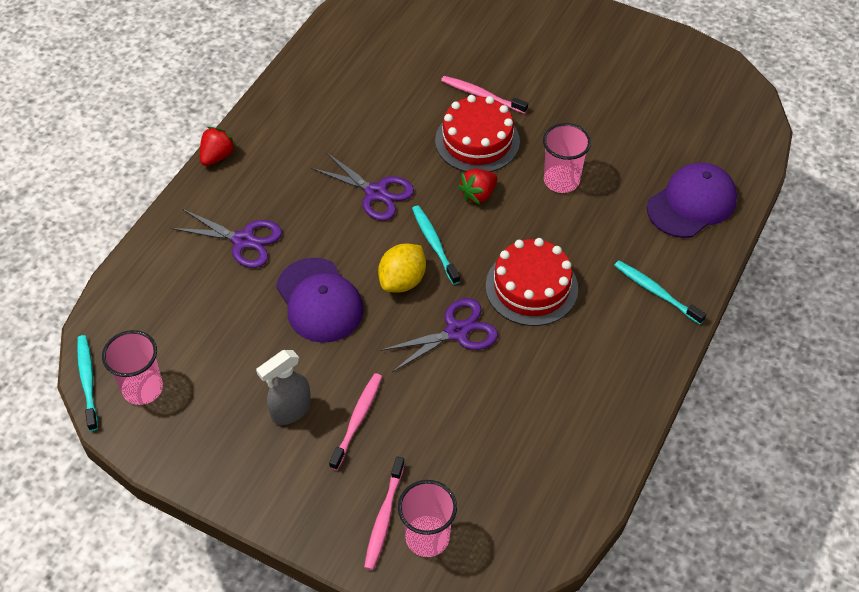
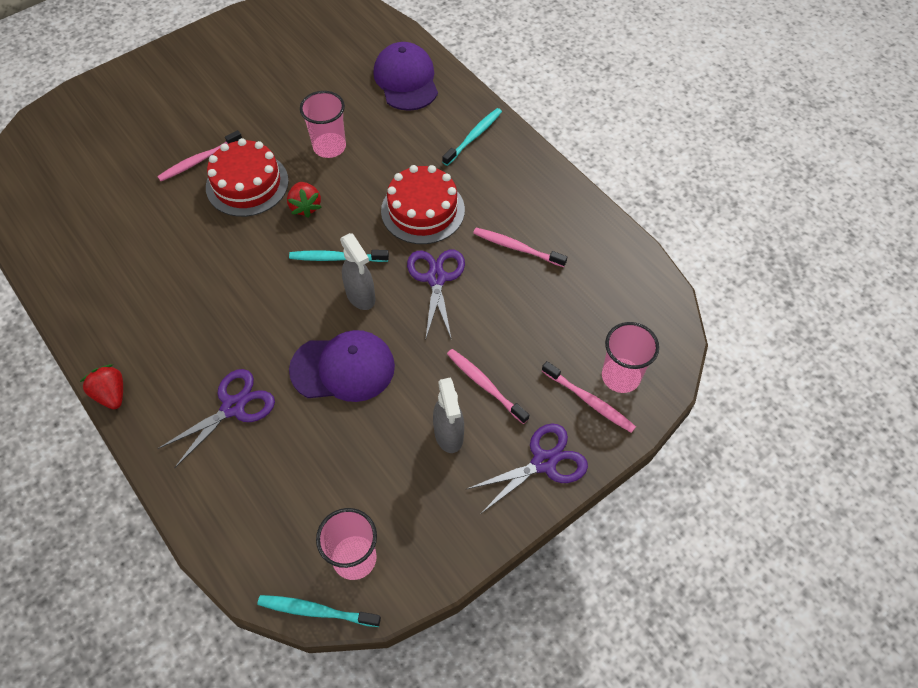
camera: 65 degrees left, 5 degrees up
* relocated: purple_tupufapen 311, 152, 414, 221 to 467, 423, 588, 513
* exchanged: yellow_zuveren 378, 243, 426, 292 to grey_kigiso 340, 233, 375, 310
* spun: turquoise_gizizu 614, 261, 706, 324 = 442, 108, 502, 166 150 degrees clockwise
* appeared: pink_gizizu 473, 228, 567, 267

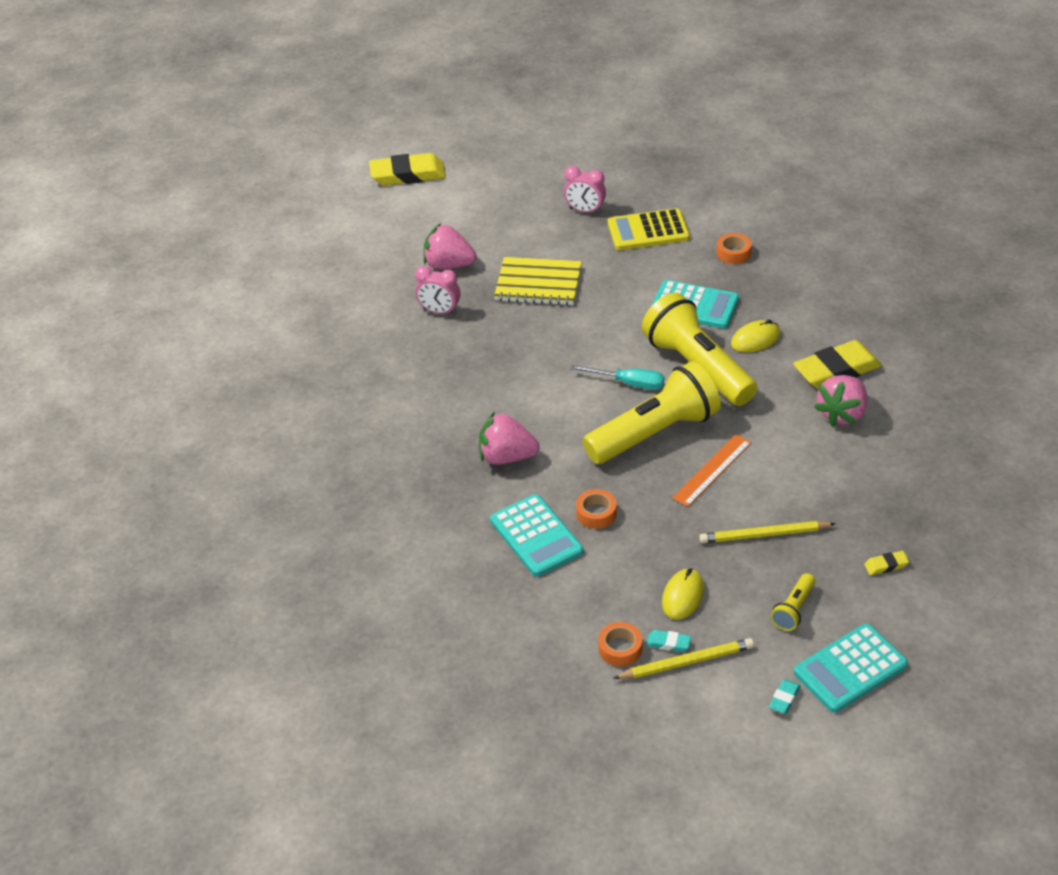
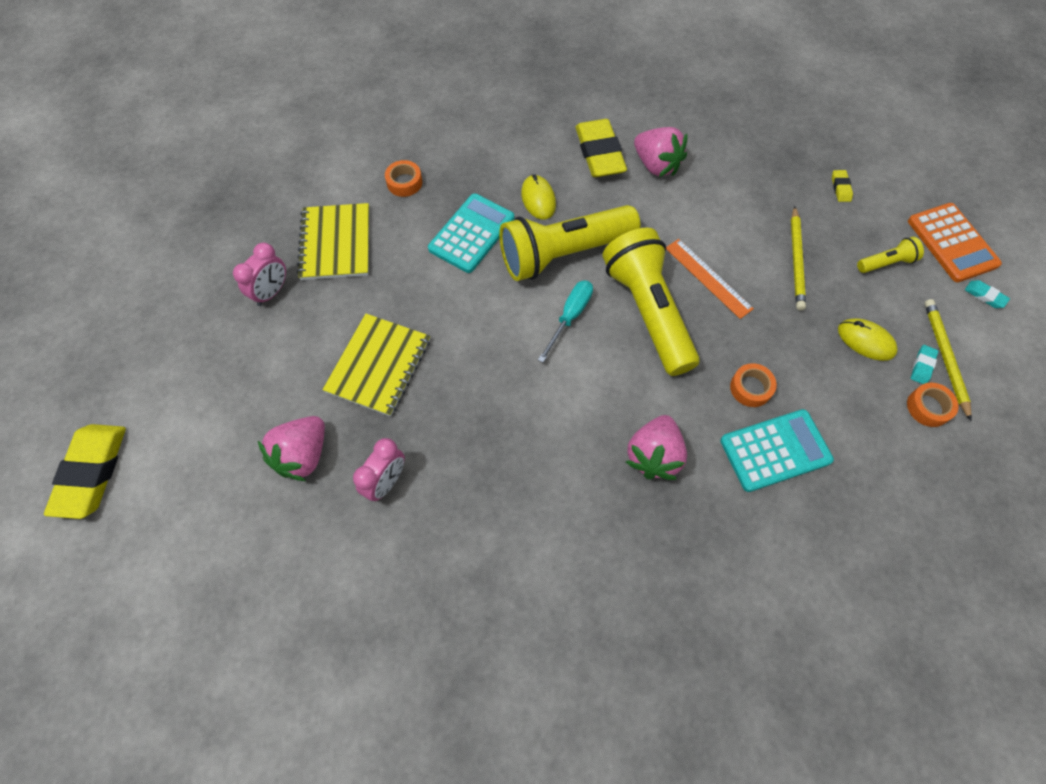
camera: 80 degrees left, 20 degrees up
* exchanged: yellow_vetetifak 608, 208, 690, 250 to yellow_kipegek 297, 203, 369, 280
* spun: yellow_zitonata 771, 573, 815, 631 = 857, 237, 924, 273 60 degrees counterclockwise
* colour: turquoise_vetetifak 794, 624, 908, 713 to orange_vetetifak 908, 203, 1002, 282

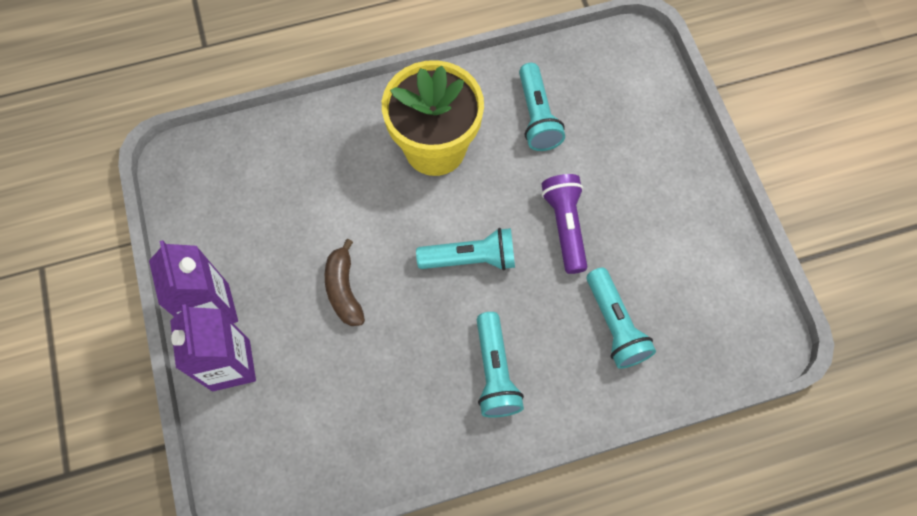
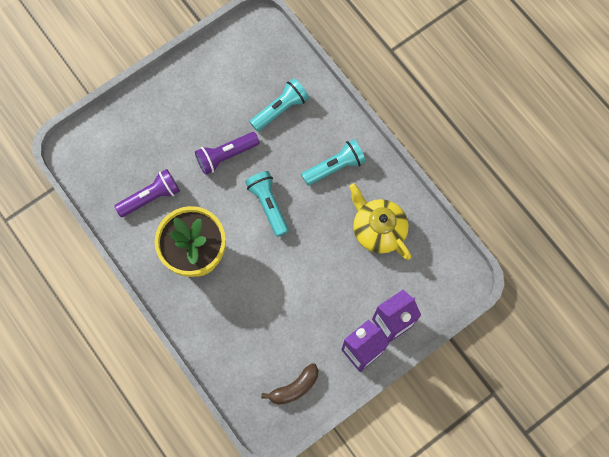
camera: 110 degrees left, 5 degrees up
* colour: turquoise_zitonata 519, 63, 565, 151 to purple_zitonata 114, 169, 180, 217
* relocated: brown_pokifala 325, 239, 365, 326 to 261, 363, 318, 405
* appeared: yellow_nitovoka 349, 183, 411, 260

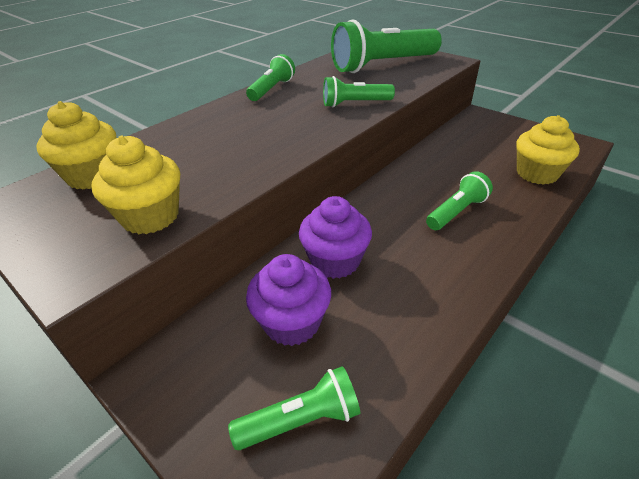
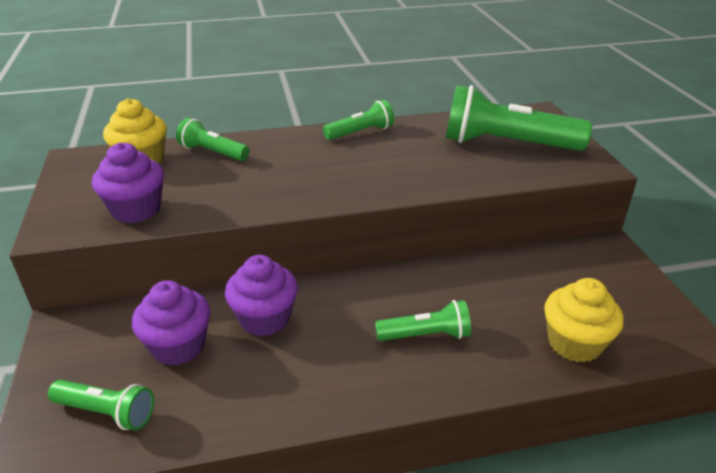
camera: 35 degrees right, 5 degrees down
* relocated: green_zitonata 323, 76, 395, 107 to 176, 118, 249, 161
* colour: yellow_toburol 92, 136, 180, 234 to purple_toburol 92, 143, 164, 223

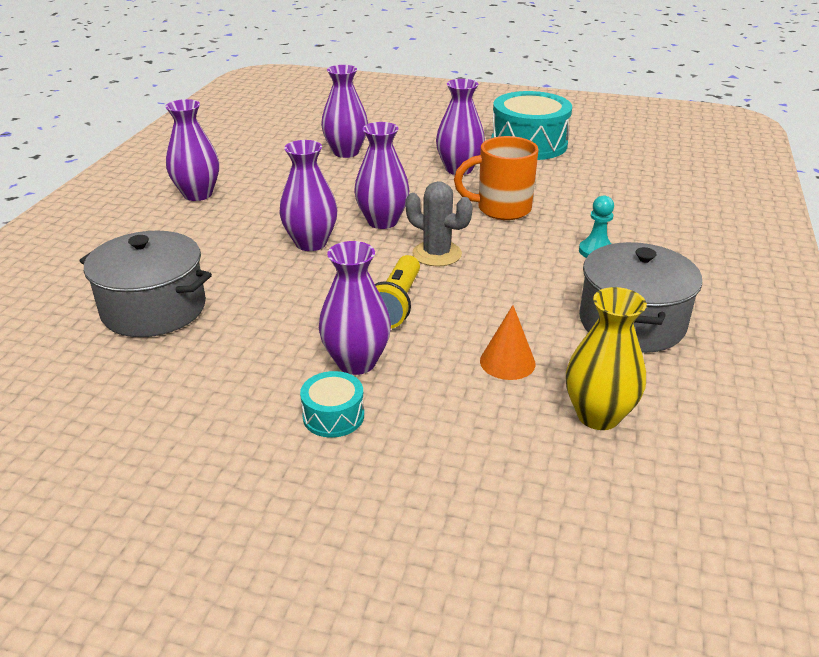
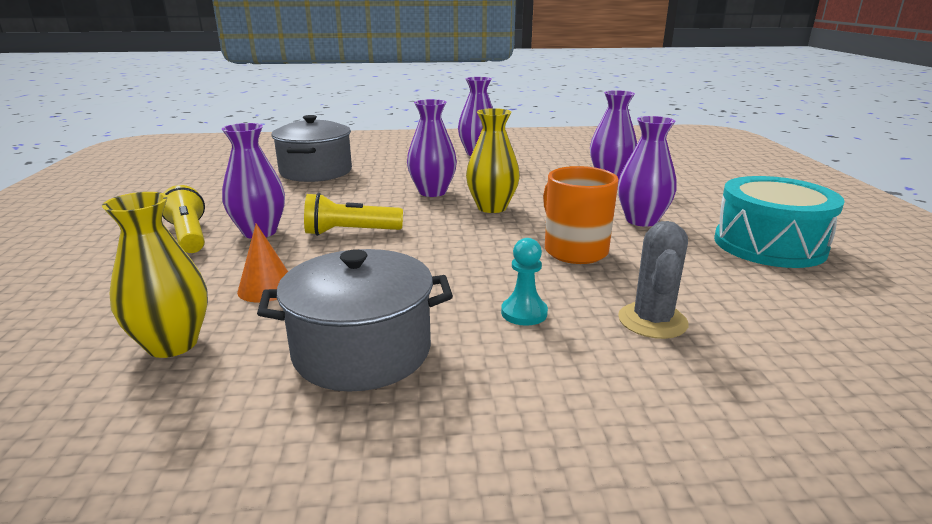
camera: 70 degrees right, 10 degrees down
* colour: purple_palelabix 354, 122, 410, 229 to yellow_palelabix 466, 108, 520, 213
* relocated: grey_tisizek 406, 181, 473, 267 to 618, 221, 689, 339
* exchanged: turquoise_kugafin 300, 371, 364, 438 to yellow_zitonata 162, 185, 205, 253

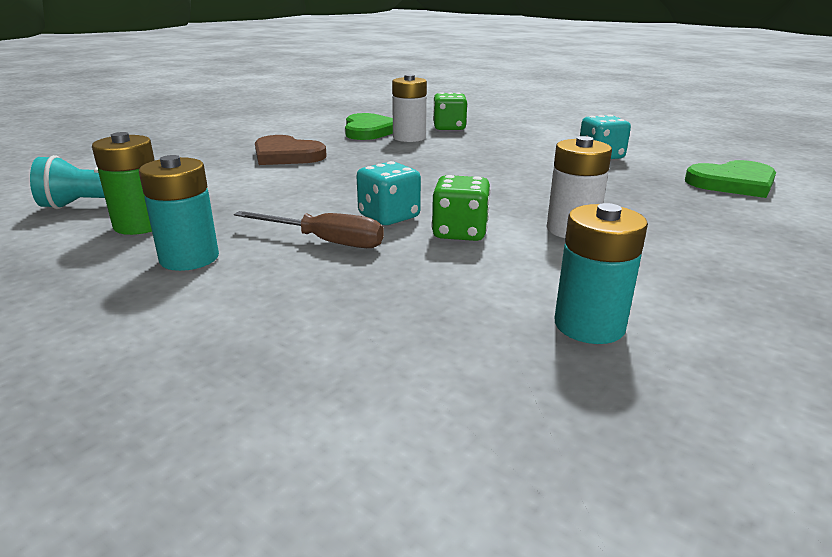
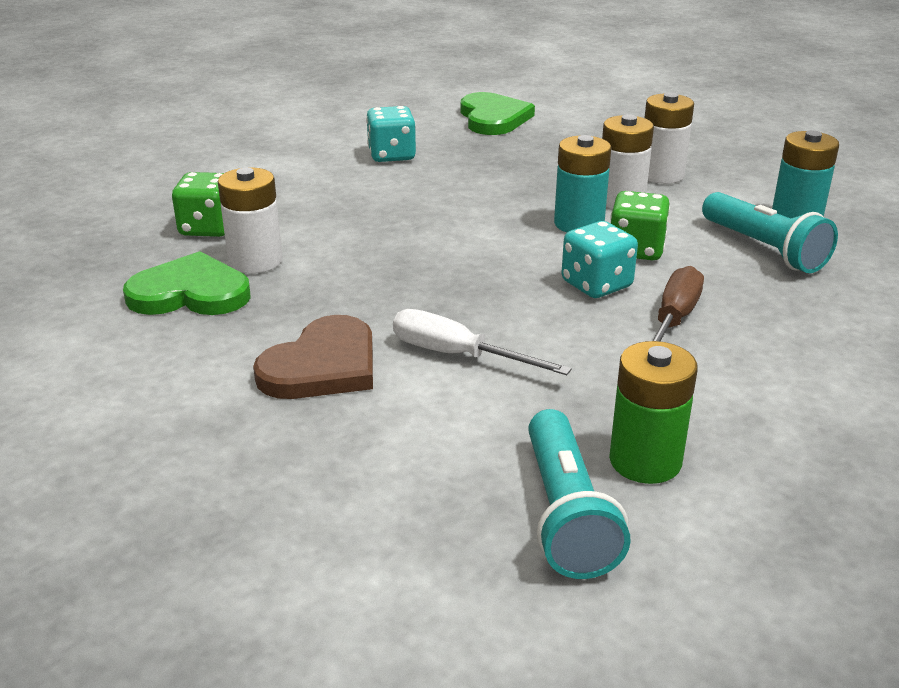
camera: 85 degrees left, 5 degrees up
* relocated: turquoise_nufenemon 139, 155, 219, 271 to 554, 135, 611, 232
* appeared: white_nufenemon 645, 92, 694, 184
* appeared: turquoise_zitonata 702, 192, 838, 273
* appeared: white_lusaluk 393, 309, 572, 375

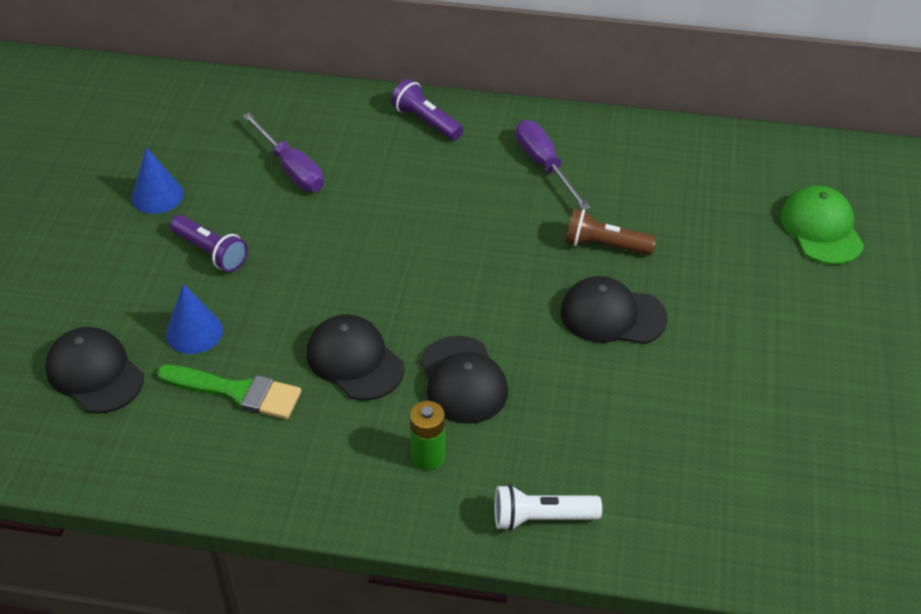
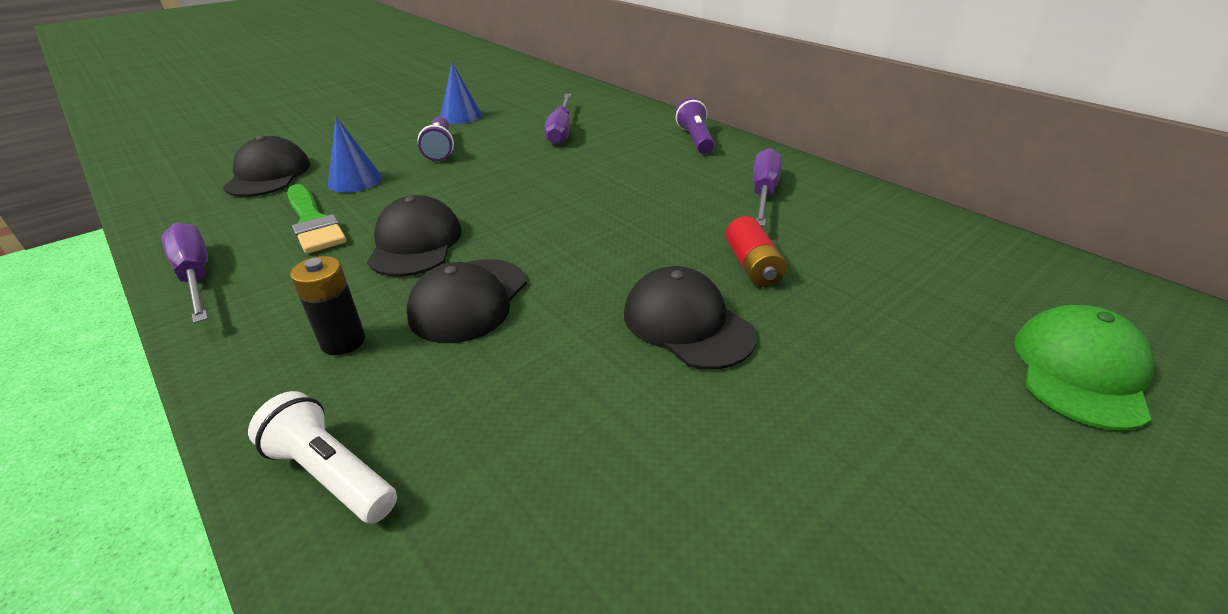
camera: 40 degrees right, 10 degrees down
* exchanged: brown_zitonata 565, 209, 656, 255 to red_nufenemon 725, 216, 787, 287
* colour: green_nufenemon 410, 401, 445, 470 to black_nufenemon 290, 256, 365, 355
* appeared: purple_lusaluk 162, 223, 208, 324

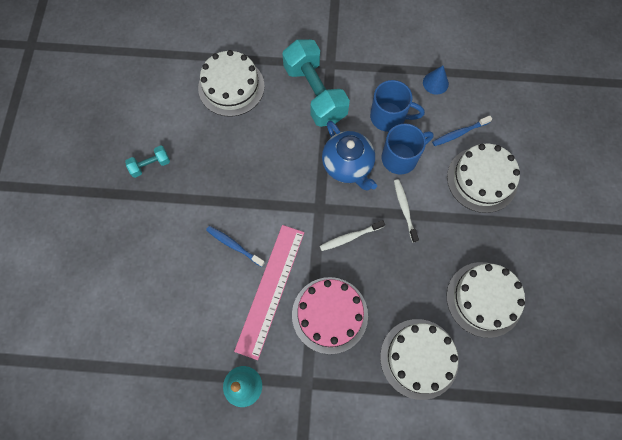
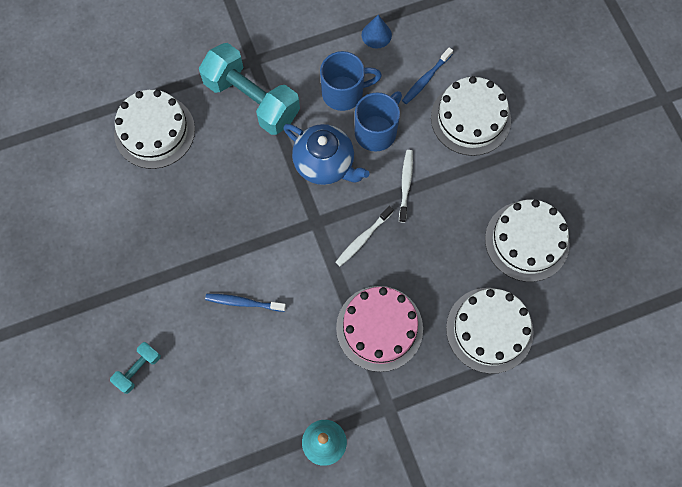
camera: 25 degrees left, 0 degrees up
* relocated: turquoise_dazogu 125, 145, 170, 178 to 110, 342, 161, 394
* spun: white_gizizu 394, 179, 419, 243 = 399, 150, 413, 223 45 degrees clockwise
* missing: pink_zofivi 234, 225, 304, 360

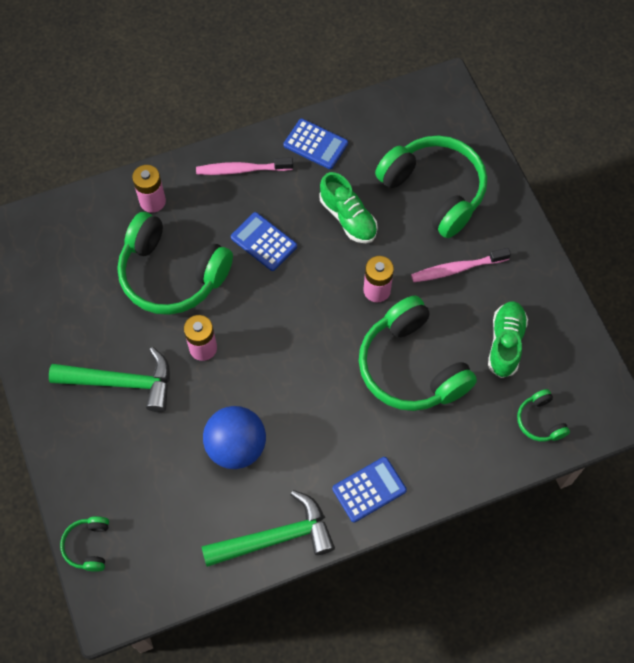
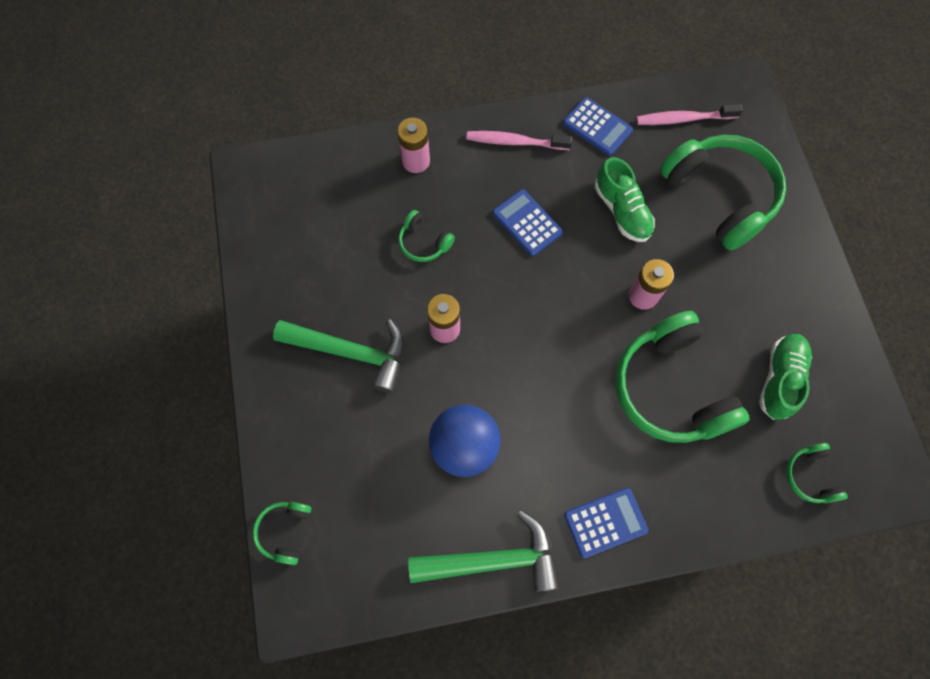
camera: 10 degrees right, 5 degrees up
* size: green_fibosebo 117, 212, 233, 315 = 398, 210, 455, 262 x0.45
* relocated: pink_gizizu 411, 248, 511, 282 to 636, 104, 743, 125

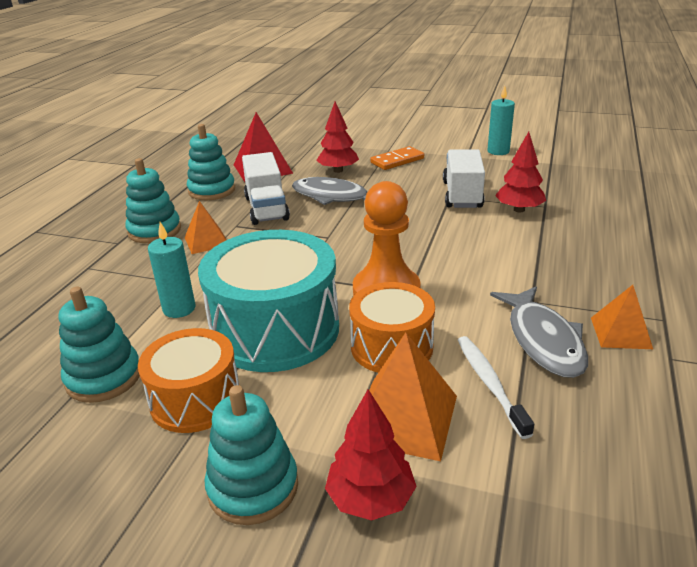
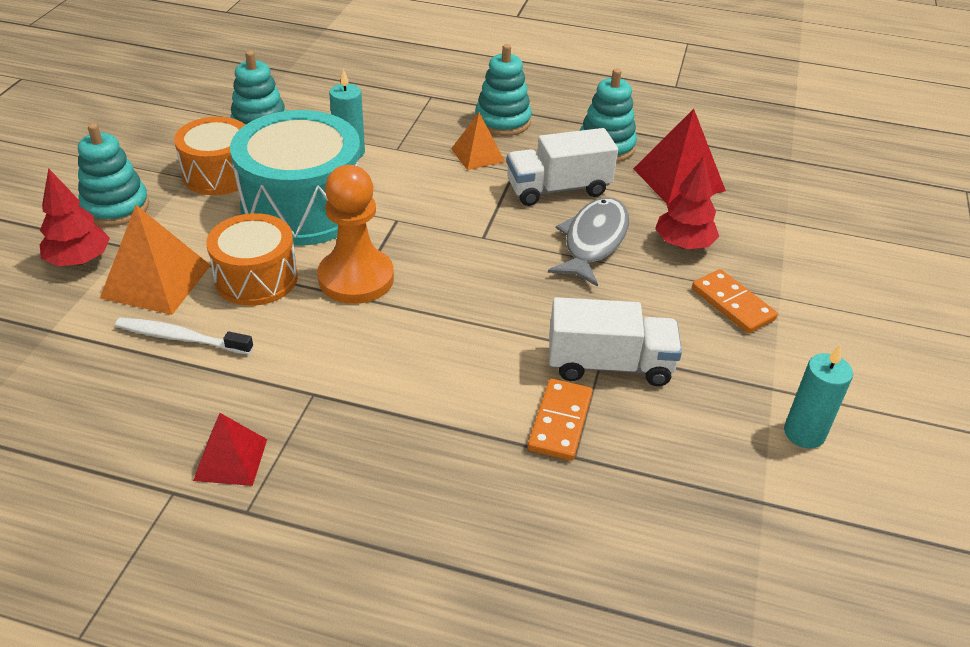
camera: 85 degrees right, 10 degrees up
* exchanged: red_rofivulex 495, 132, 546, 212 to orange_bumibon 528, 379, 593, 461
* colour: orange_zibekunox 591, 285, 653, 349 to red_zibekunox 193, 413, 267, 486
* missing: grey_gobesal 490, 286, 588, 378
* spun: white_gizizu 458, 336, 534, 439 = 115, 318, 253, 355 150 degrees counterclockwise

